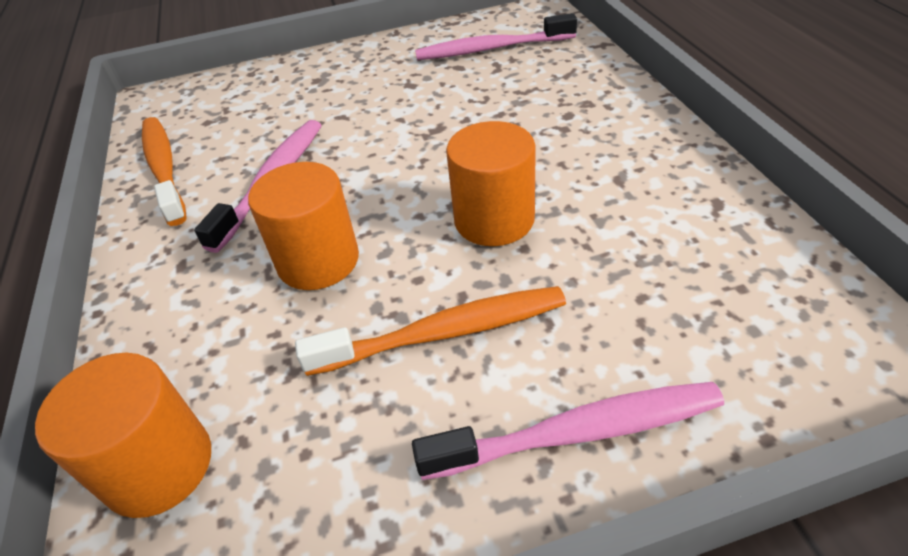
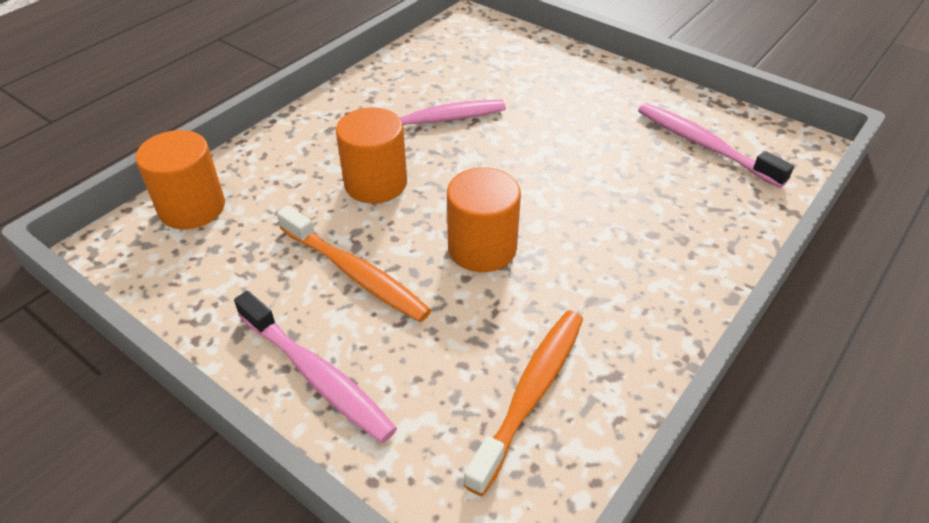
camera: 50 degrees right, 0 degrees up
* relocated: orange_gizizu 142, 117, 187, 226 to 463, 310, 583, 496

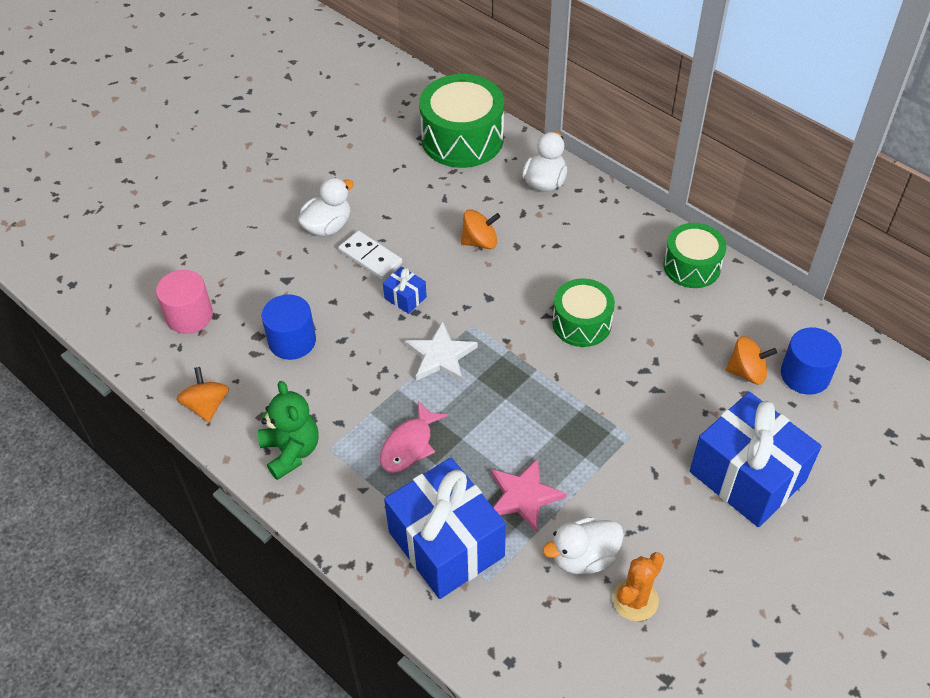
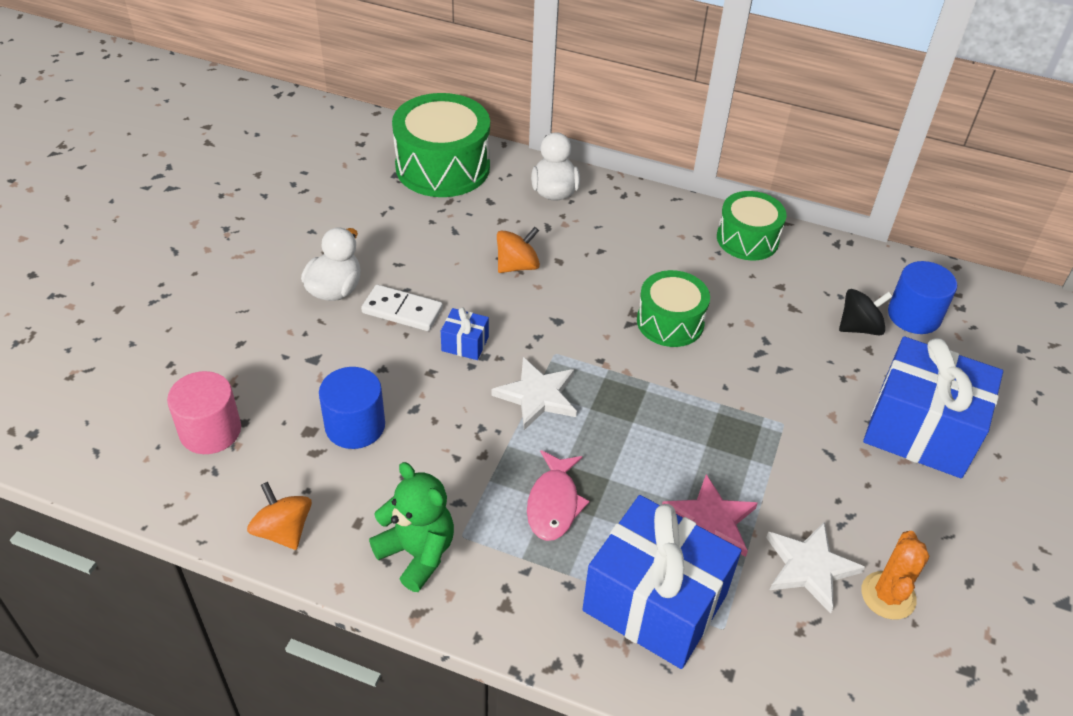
camera: 25 degrees left, 5 degrees down
* colour: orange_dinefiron 726, 336, 777, 385 to black_dinefiron 839, 289, 893, 336
* exchanged: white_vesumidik 542, 517, 624, 574 to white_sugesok 766, 522, 865, 614

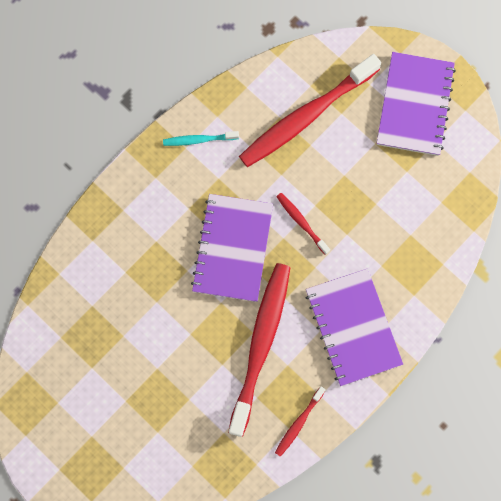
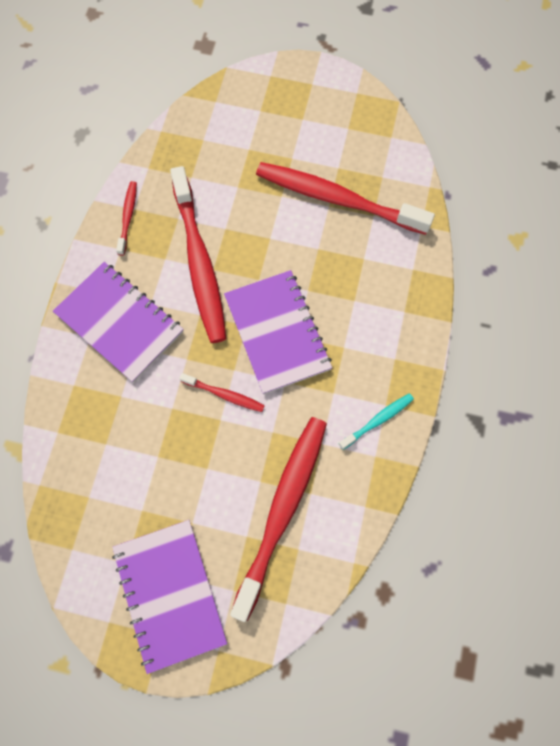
camera: 150 degrees right, 5 degrees down
* appeared: red_gizizu 256, 162, 435, 235

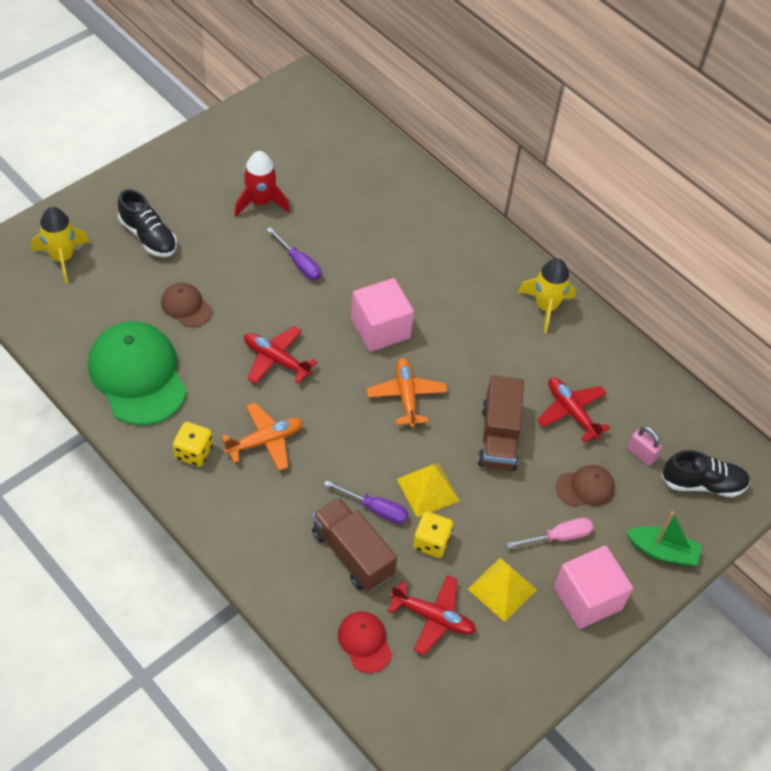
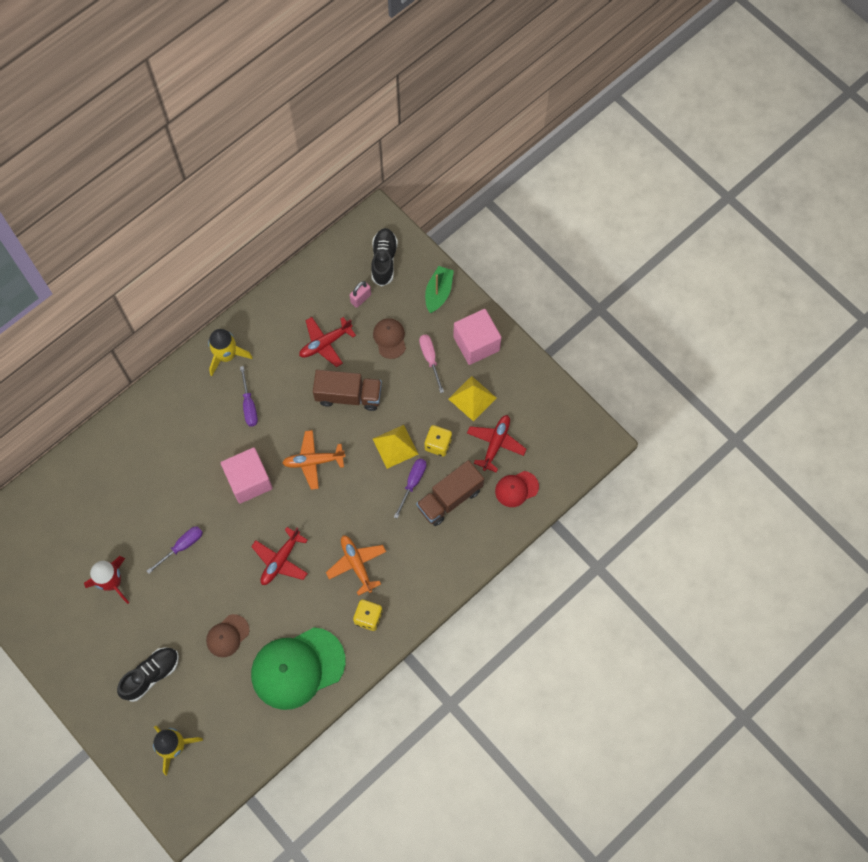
camera: 85 degrees left, 15 degrees up
* appeared: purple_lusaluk 240, 366, 258, 426

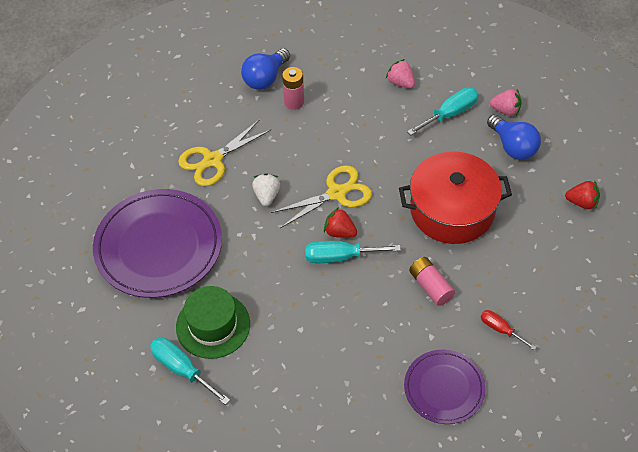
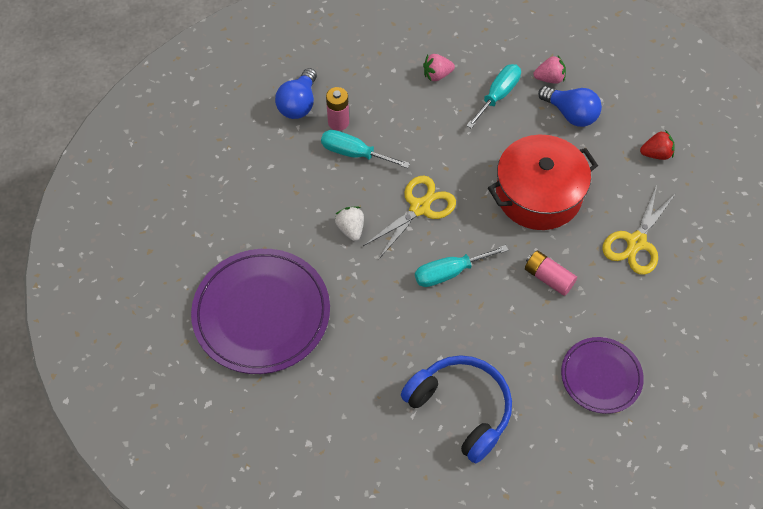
camera: 20 degrees left, 5 degrees up
* spun: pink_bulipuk 386, 59, 415, 88 = 423, 54, 455, 81 45 degrees counterclockwise
* relocated: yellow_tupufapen 178, 119, 271, 186 to 602, 186, 676, 275
* missing: red_bulipuk 324, 207, 357, 238
* missing: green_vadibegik 176, 286, 250, 359
* missing: red_lusaluk 481, 310, 536, 350
* relocated: turquoise_lusaluk 150, 337, 230, 405 to 321, 130, 410, 168
* appeared: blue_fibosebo 401, 355, 512, 463

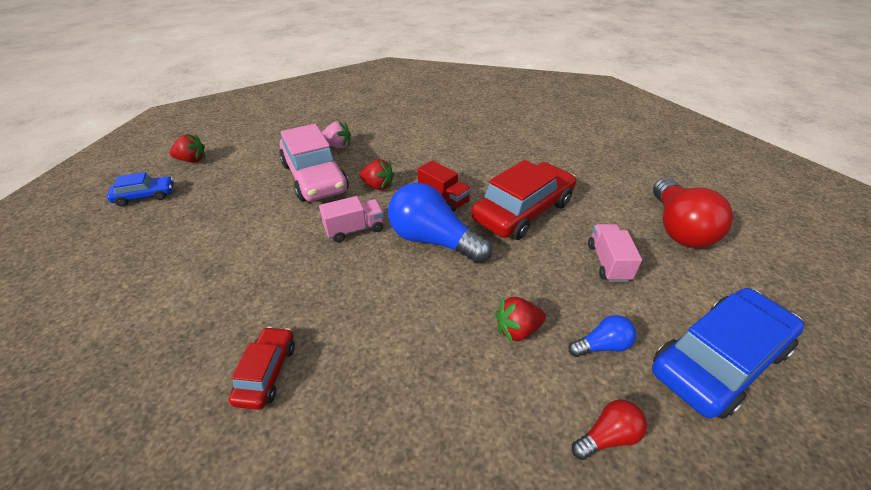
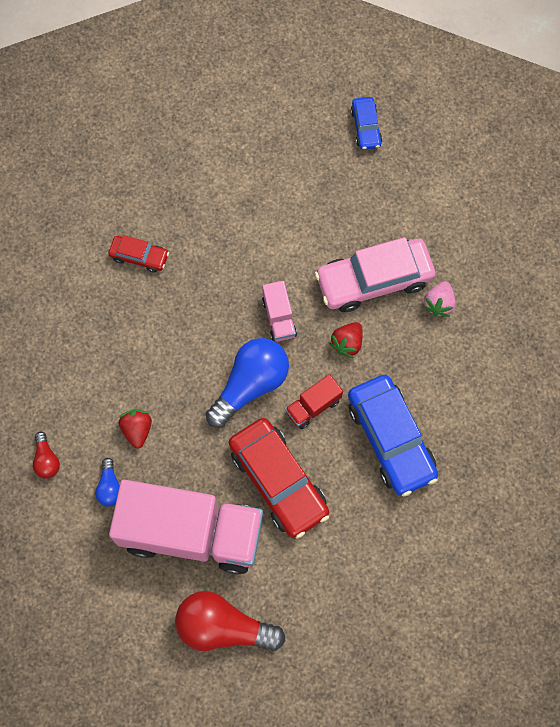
camera: 100 degrees right, 30 degrees up
* missing: red_bulipuk 169, 134, 205, 162
* size: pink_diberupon 588, 224, 642, 282 = 109, 480, 263, 574 x2.41
* relocated: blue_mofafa 652, 288, 804, 419 to 348, 375, 438, 496

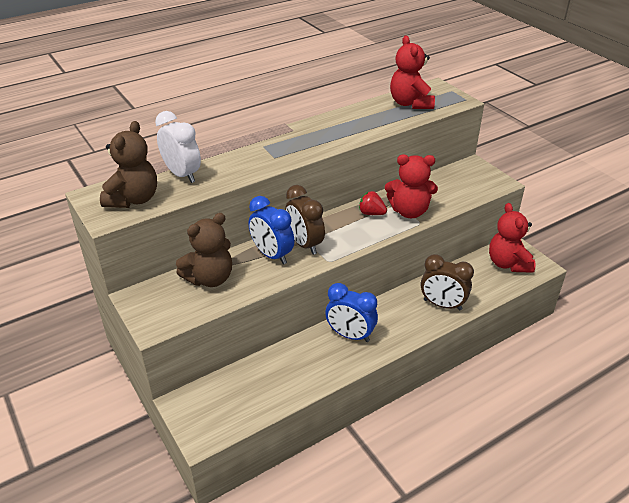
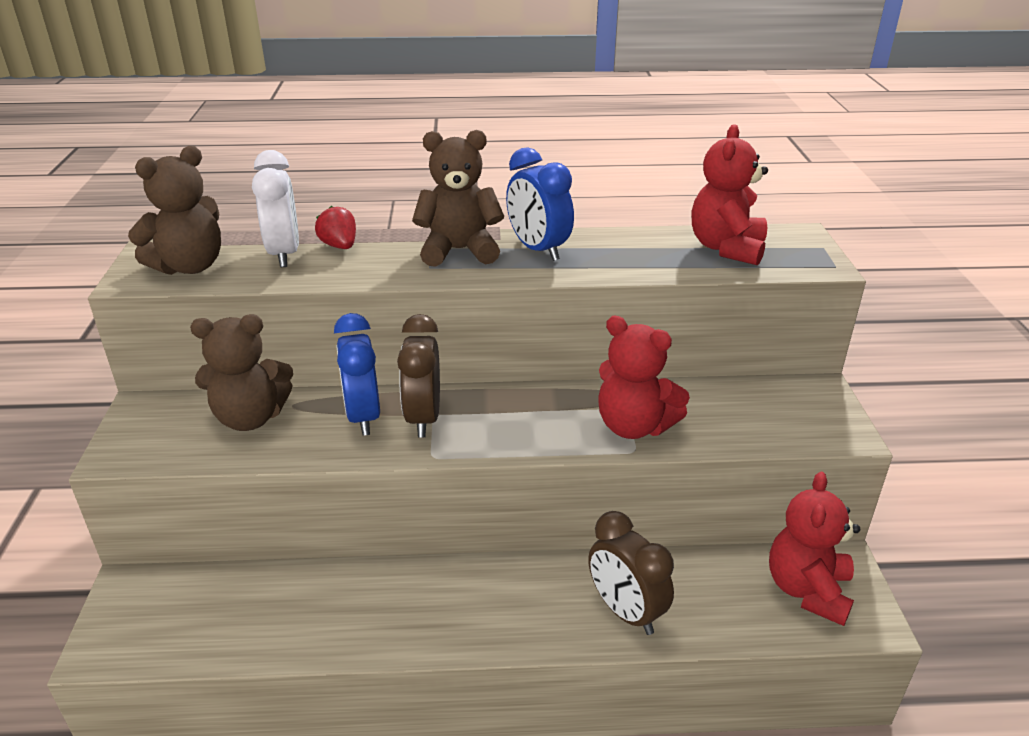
camera: 30 degrees right, 5 degrees down
* relocated: red_bulipuk 359, 191, 387, 215 to 315, 206, 356, 249
* relocated: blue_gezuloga 325, 283, 378, 342 to 506, 147, 574, 261
* appeared: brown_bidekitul 412, 130, 504, 267

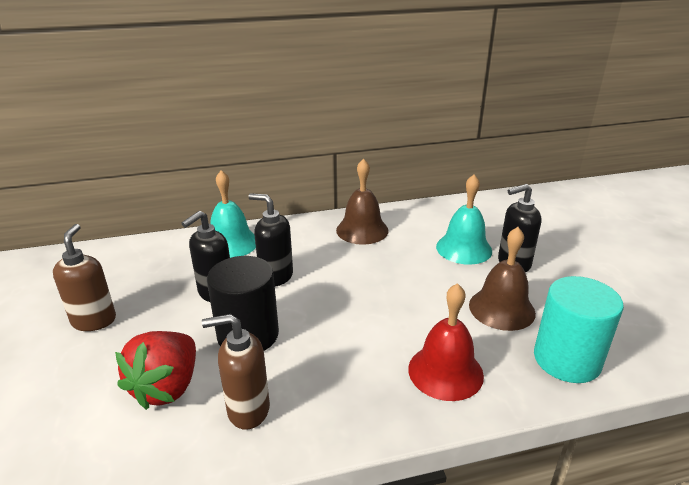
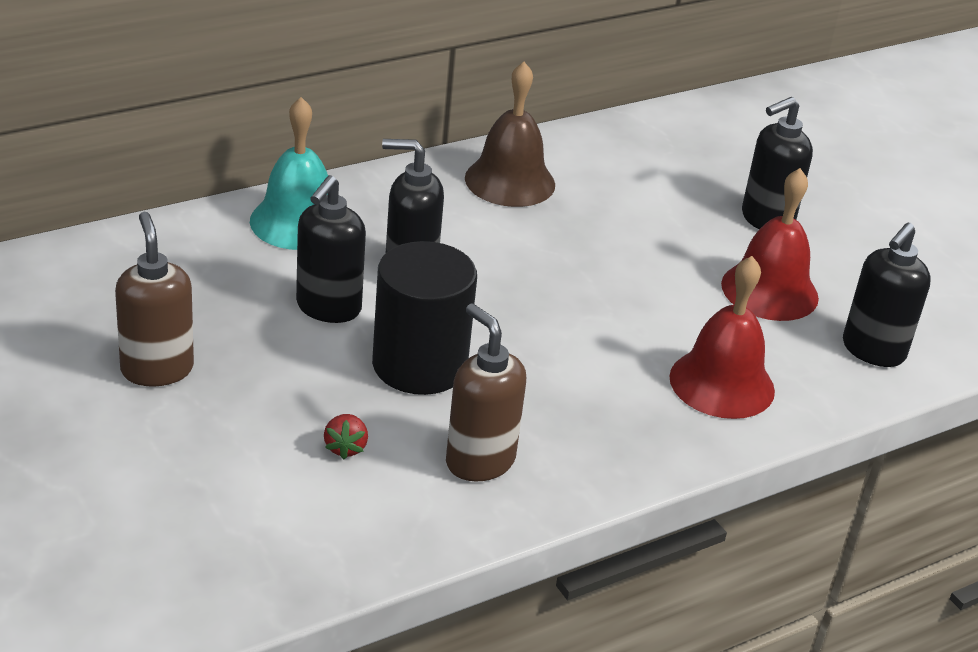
camera: 20 degrees left, 5 degrees up
* missing: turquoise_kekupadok 436, 174, 492, 265
* colour: brown_kekupadok 469, 227, 536, 331 to red_kekupadok 721, 168, 819, 321
* exchanged: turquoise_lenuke 534, 276, 624, 383 to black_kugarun 843, 223, 931, 367
* spun: brown_kugarun 202, 314, 270, 430 = 446, 304, 526, 481 75 degrees clockwise
* size: red_bulipuk 115, 331, 196, 410 = 324, 414, 368, 460 x0.41

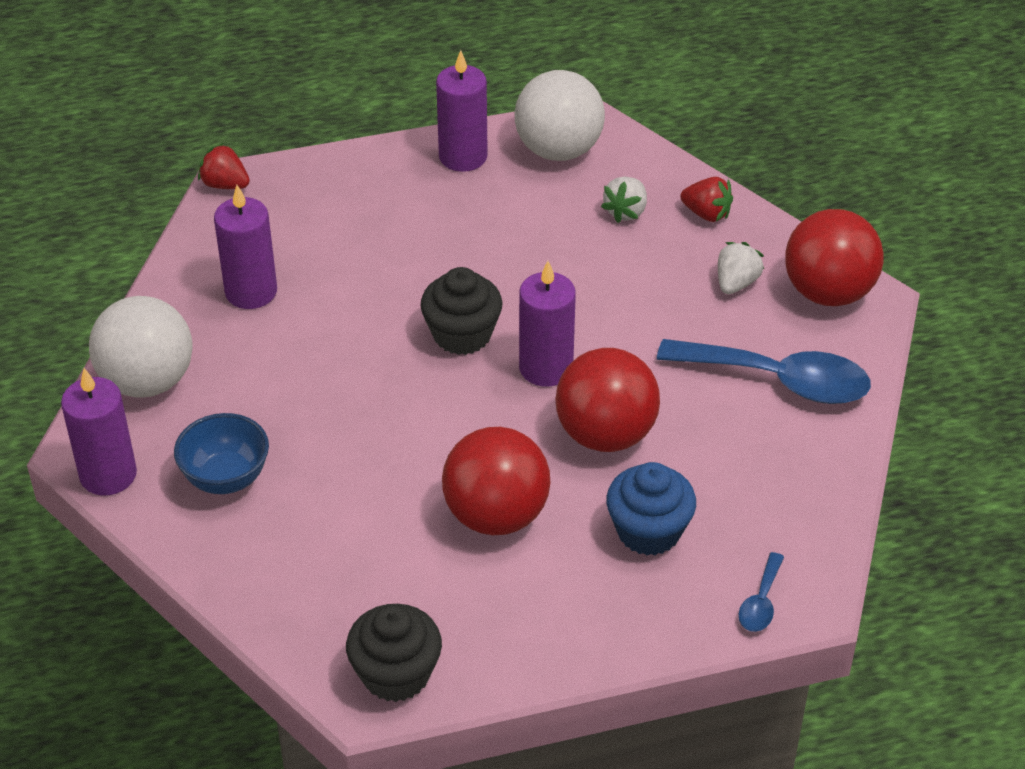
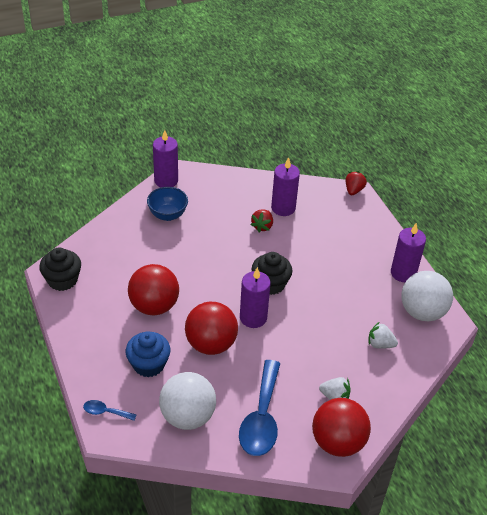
camera: 80 degrees right, 0 degrees up
* relocated: red_bulipuk 680, 177, 733, 222 to 250, 209, 273, 232
* relocated: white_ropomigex 89, 296, 192, 398 to 159, 372, 216, 430

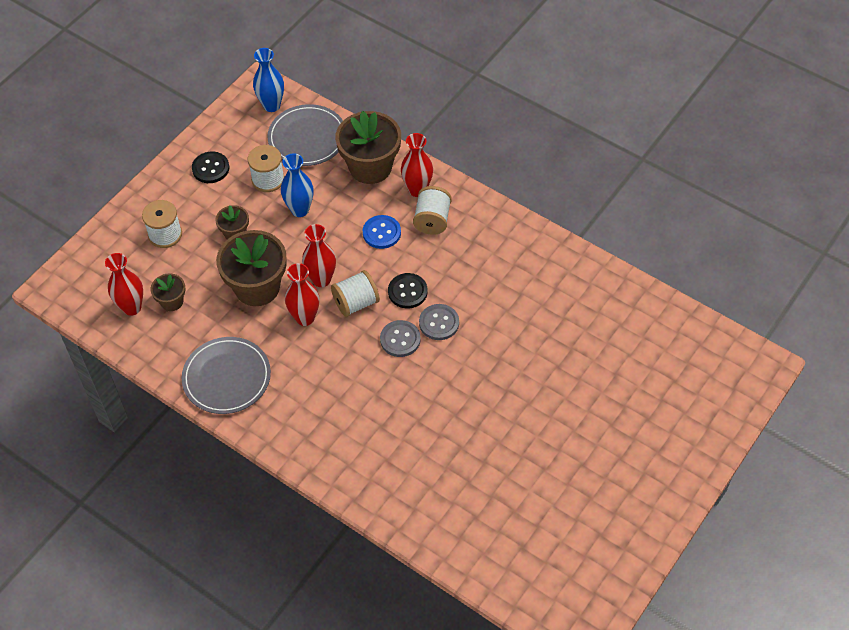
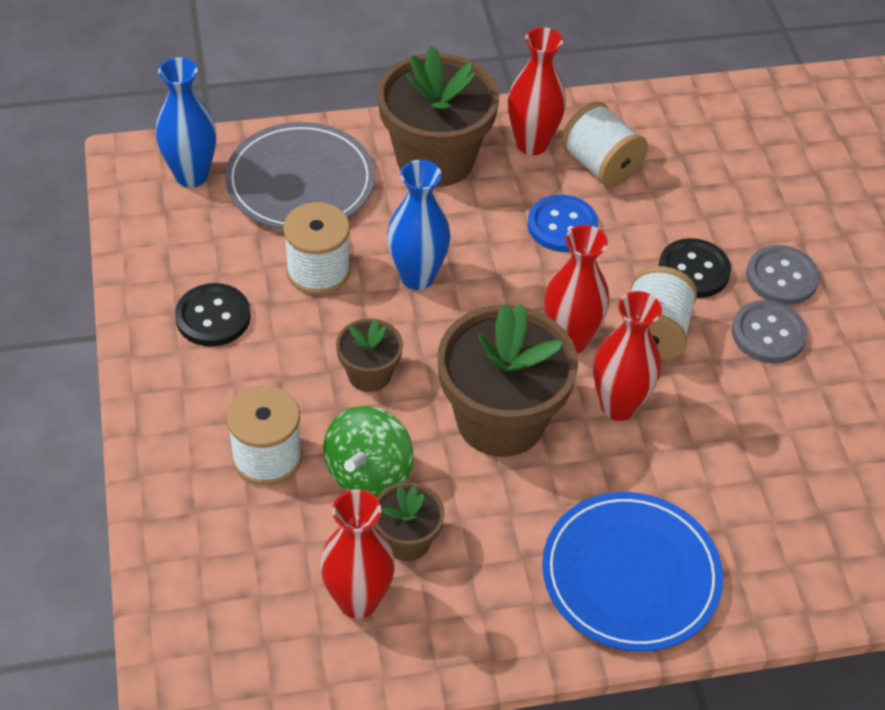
camera: 50 degrees left, 5 degrees down
* colour: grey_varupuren 182, 337, 271, 414 to blue_varupuren 542, 492, 723, 652
* appeared: green_dinefiron 323, 406, 414, 498

